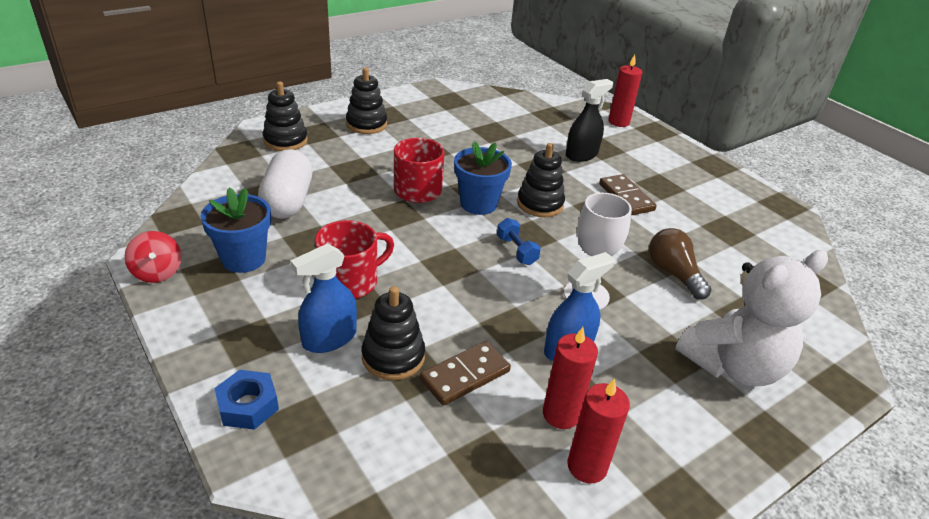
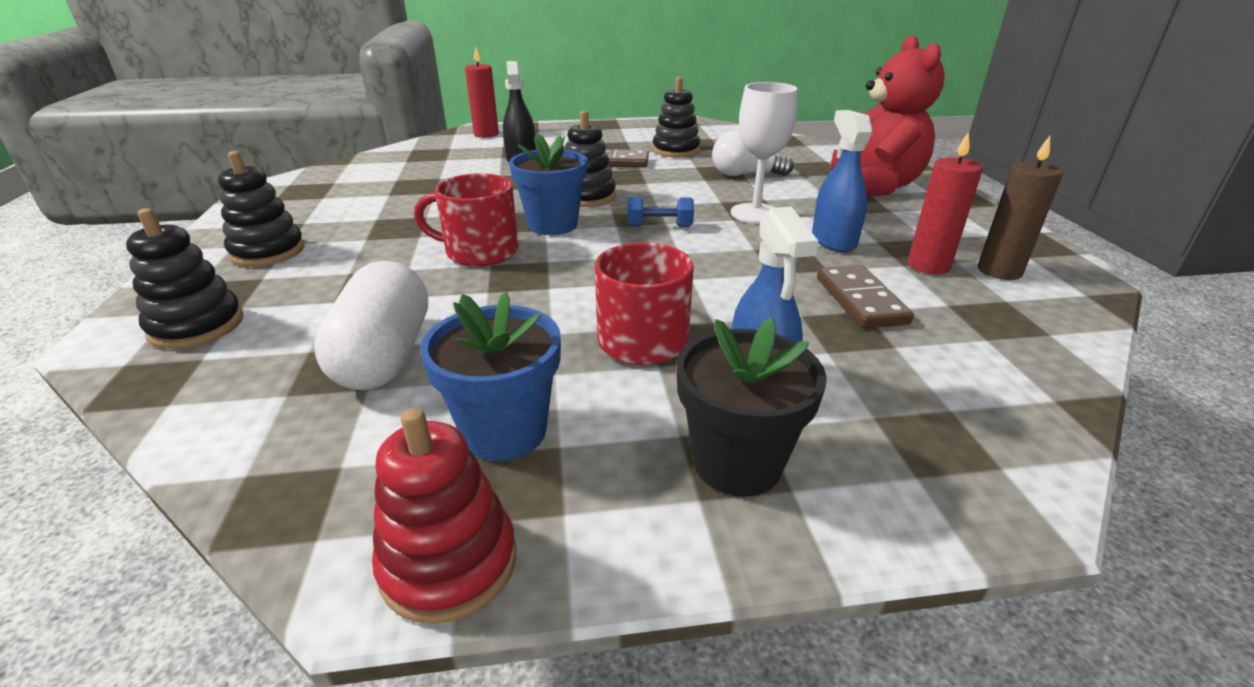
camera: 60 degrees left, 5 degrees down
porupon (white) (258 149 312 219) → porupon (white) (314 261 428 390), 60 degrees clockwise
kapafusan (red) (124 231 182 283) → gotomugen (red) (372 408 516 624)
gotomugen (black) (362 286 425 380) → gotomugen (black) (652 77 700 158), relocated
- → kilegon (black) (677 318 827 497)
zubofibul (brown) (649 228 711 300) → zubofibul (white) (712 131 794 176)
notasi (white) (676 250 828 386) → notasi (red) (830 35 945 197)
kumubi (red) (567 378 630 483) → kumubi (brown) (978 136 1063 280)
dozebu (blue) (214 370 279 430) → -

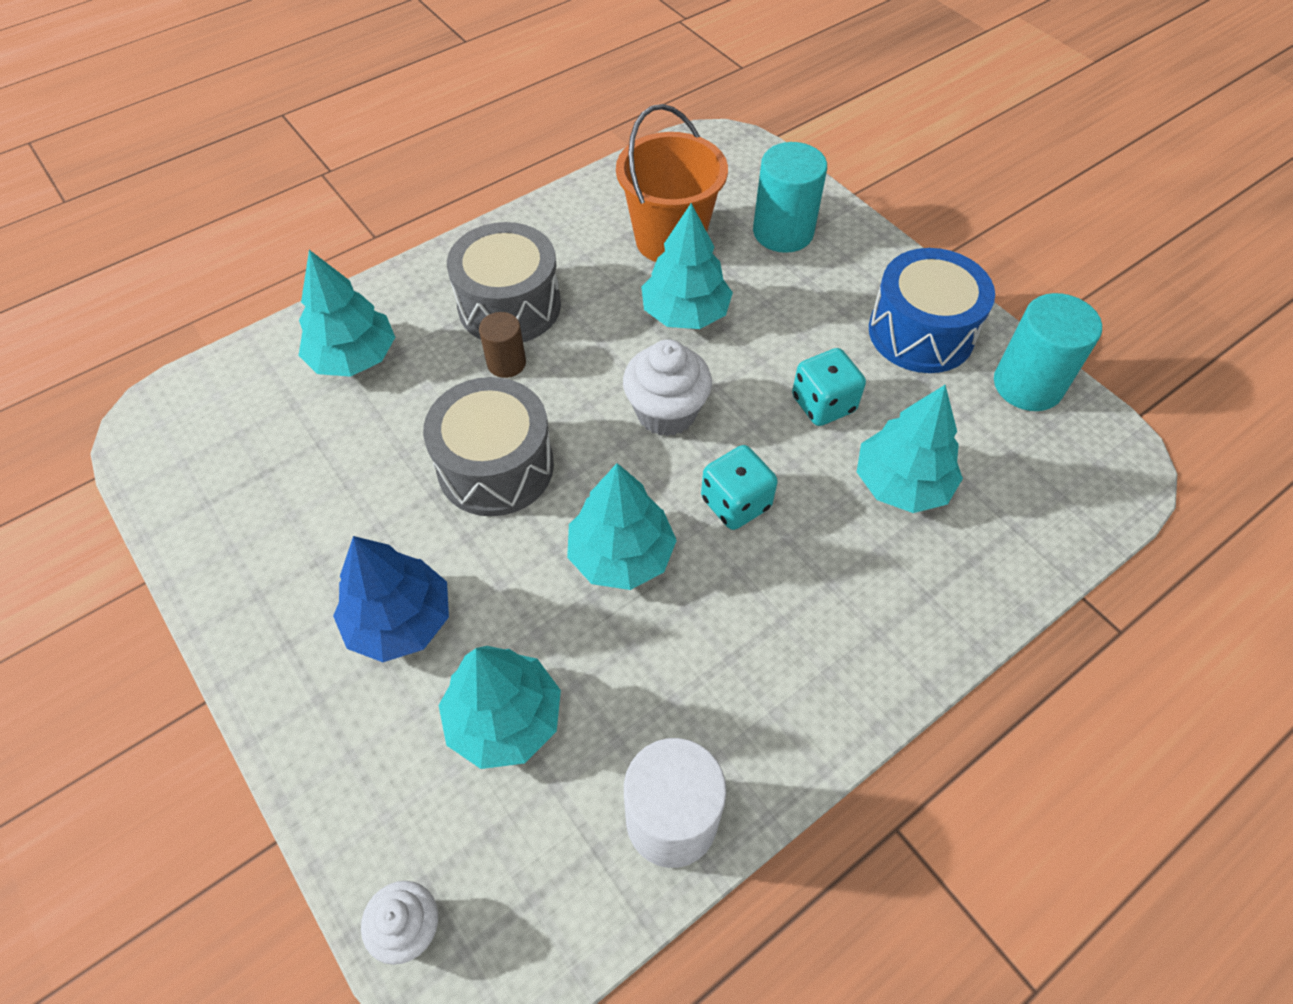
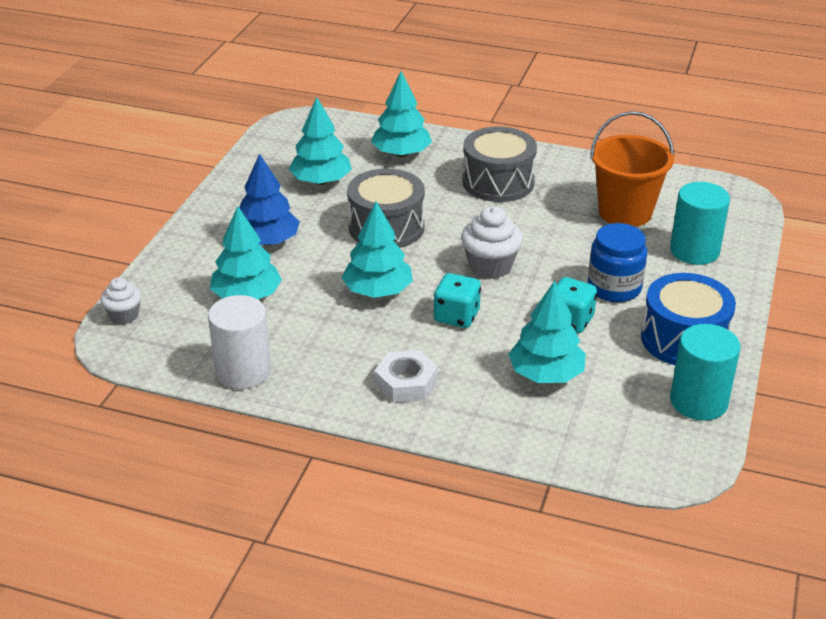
camera: 55 degrees right, 20 degrees down
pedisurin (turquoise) (641 203 733 329) → pedisurin (turquoise) (288 97 352 185), relocated
- → dozebu (white) (374 350 438 403)
- → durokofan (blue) (588 223 647 302)
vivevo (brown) (479 312 526 378) → -

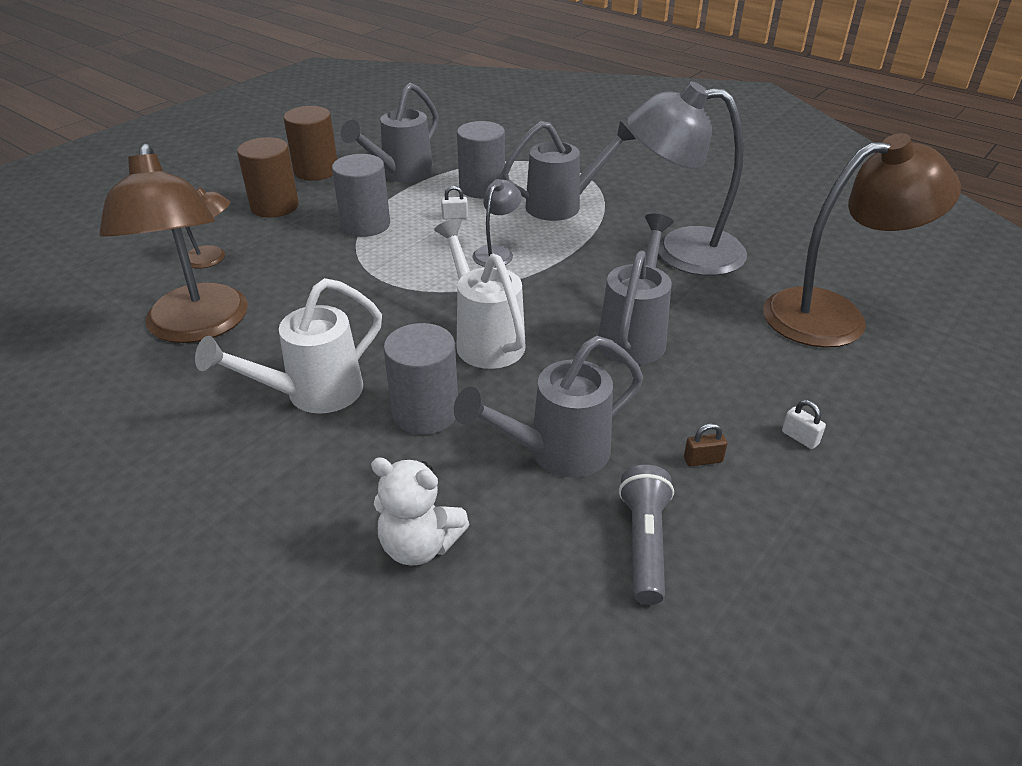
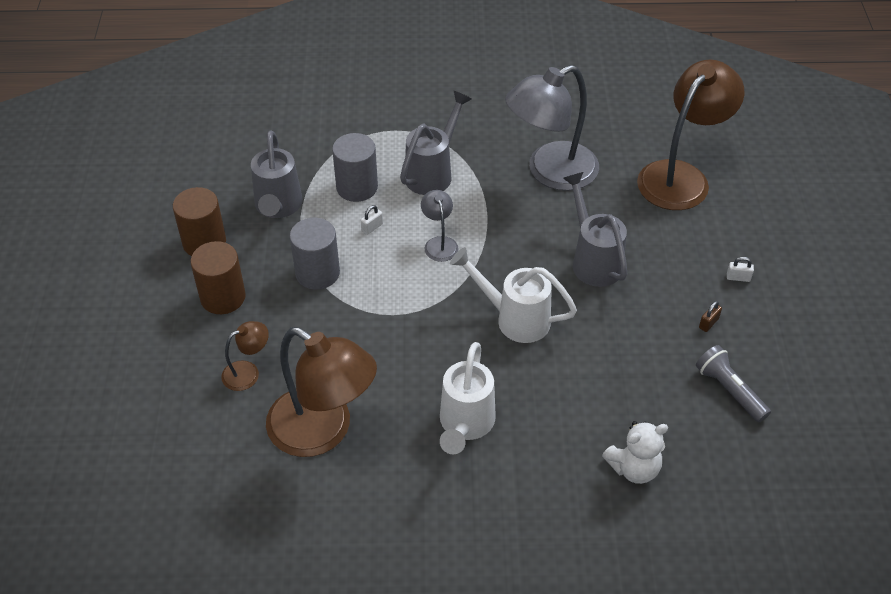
camera: 40 degrees left, 10 degrees up
vivevo (grey) (383 323 458 435) → -
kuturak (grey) (454 336 643 478) → -

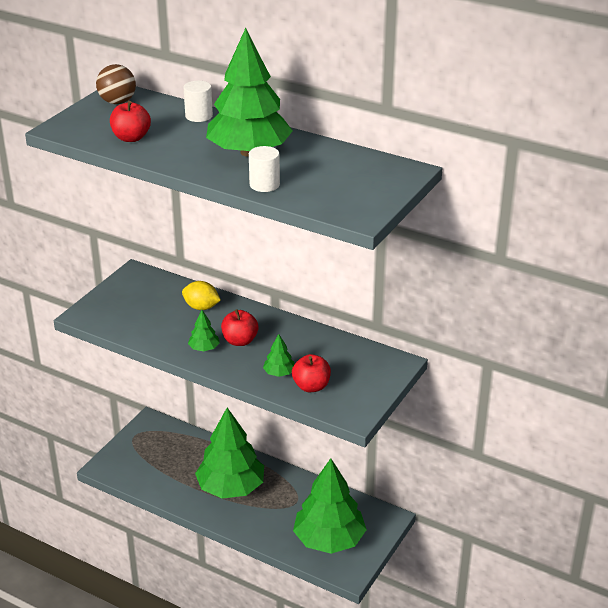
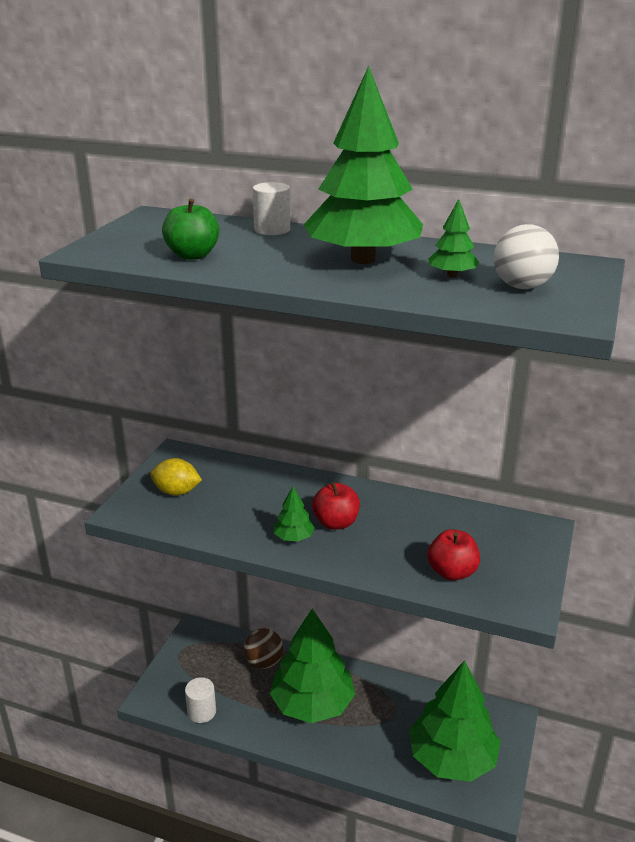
camera: 10 degrees left, 5 degrees down
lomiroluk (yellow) (182 281 221 310) → lomiroluk (yellow) (150 458 202 496), relocated
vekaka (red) (110 101 151 142) → vekaka (green) (162 199 220 260)
vivevo (white) (249 146 280 192) → vivevo (white) (185 677 216 723), relocated
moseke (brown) (96 64 136 104) → moseke (brown) (244 628 283 669), relocated
pedisurin (green) (263 334 294 377) → pedisurin (green) (428 199 479 277), relocated
- → moseke (white) (494 224 559 289)

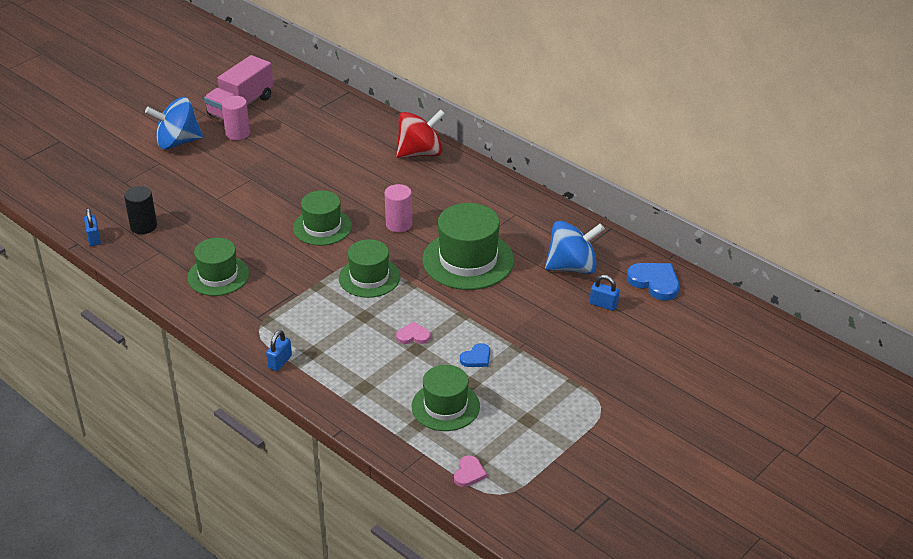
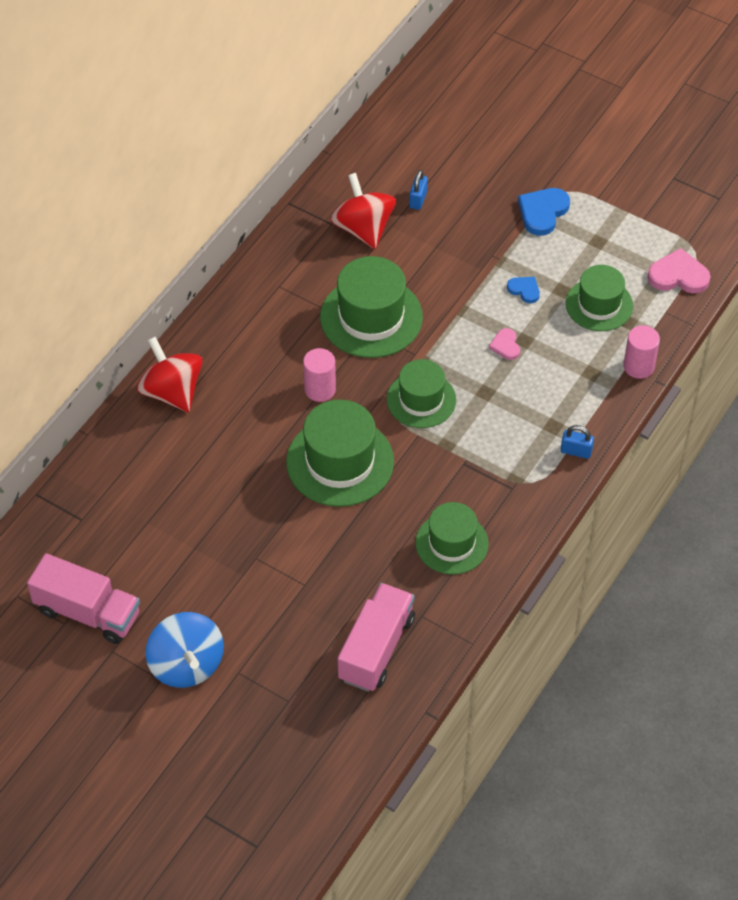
camera: 100 degrees left, 15 degrees up
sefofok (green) (293 190 352 246) → sefofok (green) (286 400 394 507), x1.51
kapafusan (blue) (545 221 605 274) → kapafusan (red) (330 173 396 249)
vivevo (black) (124 186 157 234) → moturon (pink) (338 583 415 692)
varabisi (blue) (627 263 679 300) → varabisi (blue) (518 188 570 236), relocated
vivevo (pink) (222 96 250 140) → vivevo (pink) (623 325 660 379), relocated
varabisi (pink) (454 455 487 487) → varabisi (pink) (648 248 711 293), x1.73
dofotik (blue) (84 208 101 246) → -

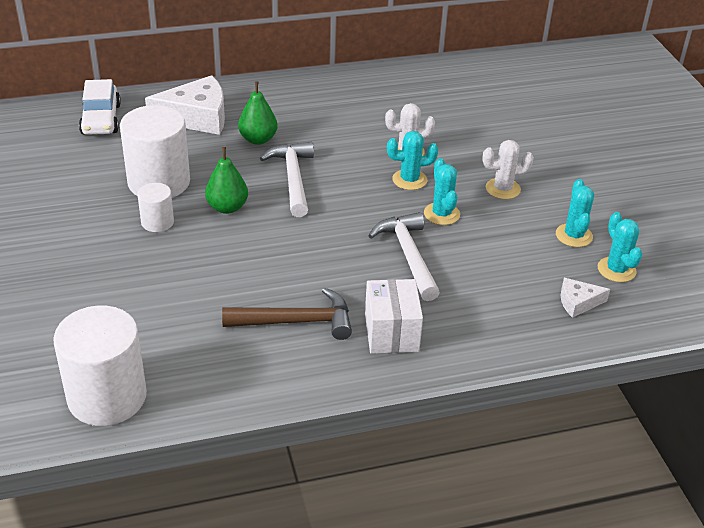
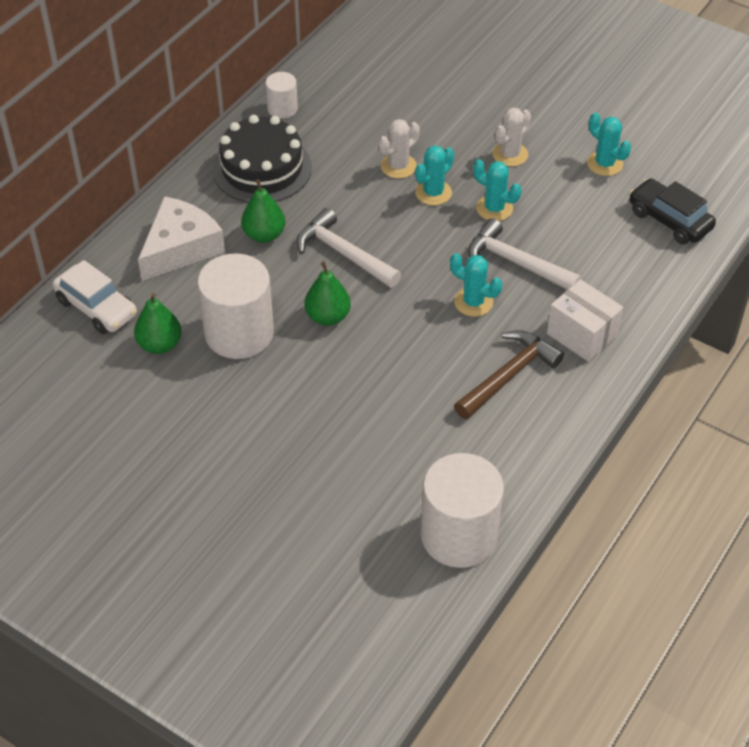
camera: 40 degrees left, 10 degrees up
- → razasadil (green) (134 293 182 354)
- → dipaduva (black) (212 115 312 203)
vivevo (white) (137 183 174 232) → vivevo (white) (266 72 298 119), relocated
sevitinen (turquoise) (598 212 642 282) → sevitinen (turquoise) (450 253 502 317), relocated
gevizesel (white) (561 278 610 318) → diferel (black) (629 178 716 244)

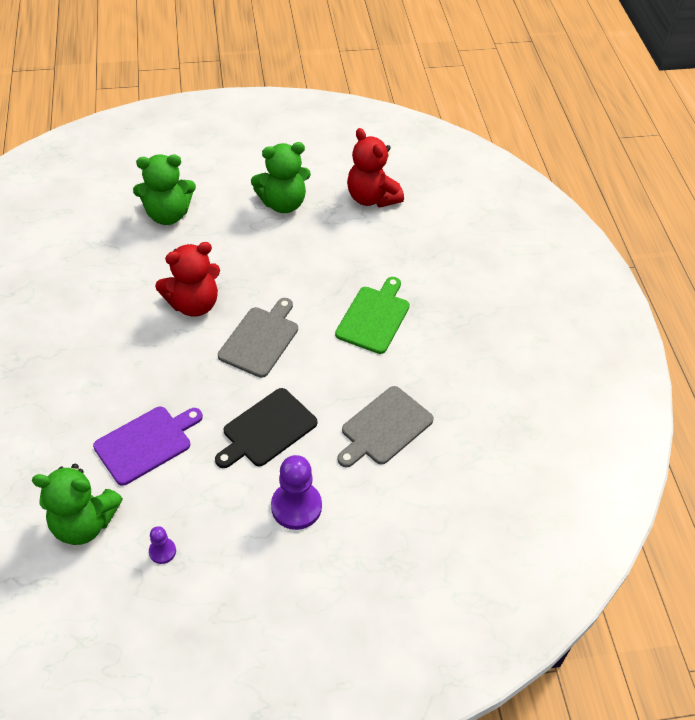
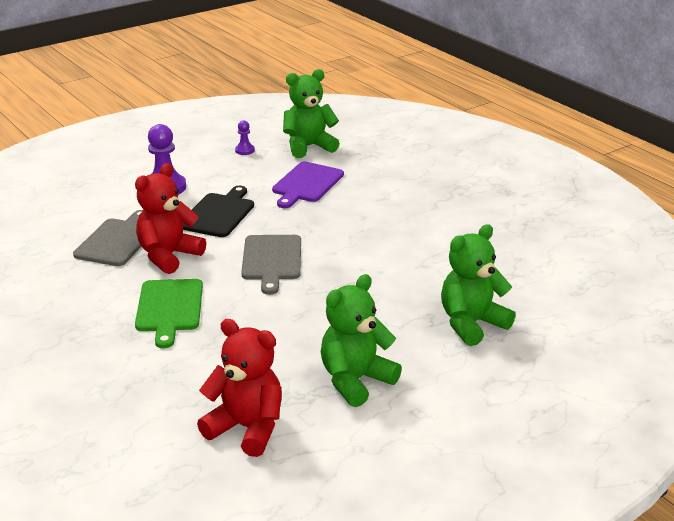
camera: 155 degrees right, 20 degrees down
notasi (red) (155 242 220 317) → notasi (red) (135 163 206 274), relocated

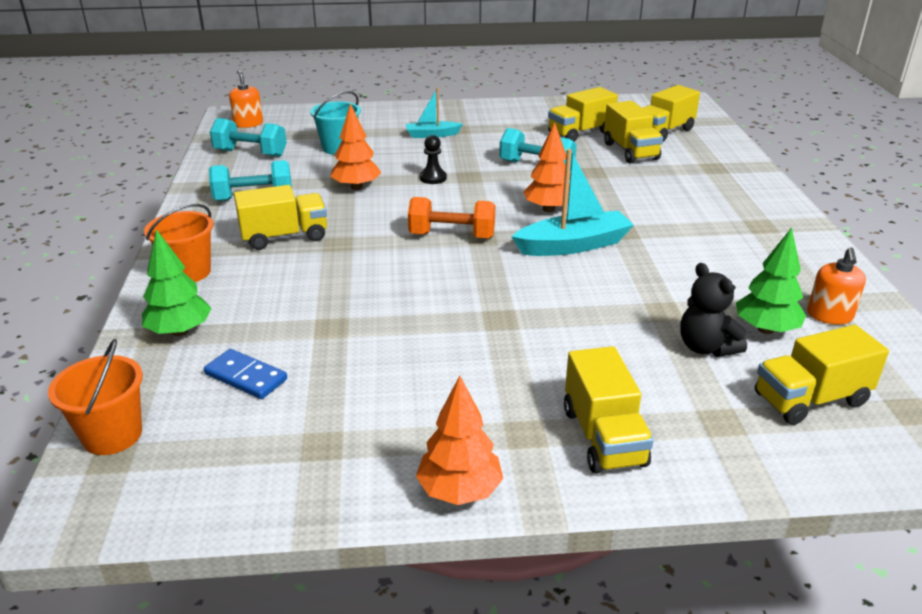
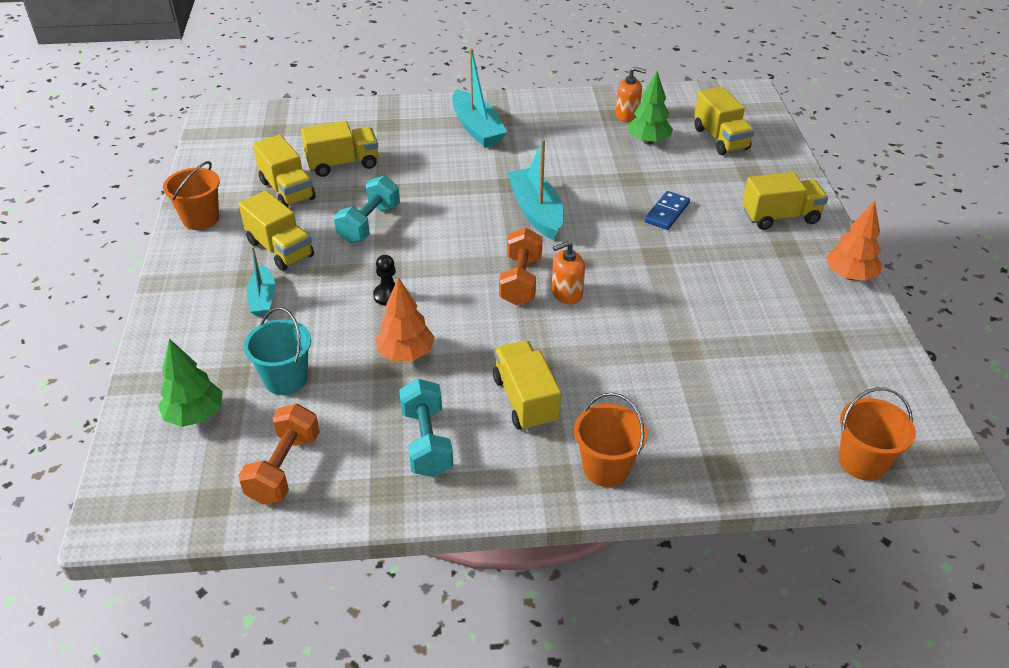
camera: 90 degrees left, 10 degrees up
pedisurin (green) (142 229 212 336) → pedisurin (green) (158 338 223 427), relocated
- → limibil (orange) (163 161 220 230)
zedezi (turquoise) (210 118 287 157) → zedezi (orange) (238 404 320 504)
moturon (yellow) (643 85 700 142) → moturon (yellow) (239 191 314 271), relocated
- → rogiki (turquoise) (452 48 507 148)
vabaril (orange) (229 70 263 128) → vabaril (orange) (552 241 585 304), relocated
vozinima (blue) (204 349 287 399) → vozinima (blue) (644 191 690 230), relocated
pedisurin (orange) (523 123 570 212) → -
notasi (black) (680 263 747 357) → -

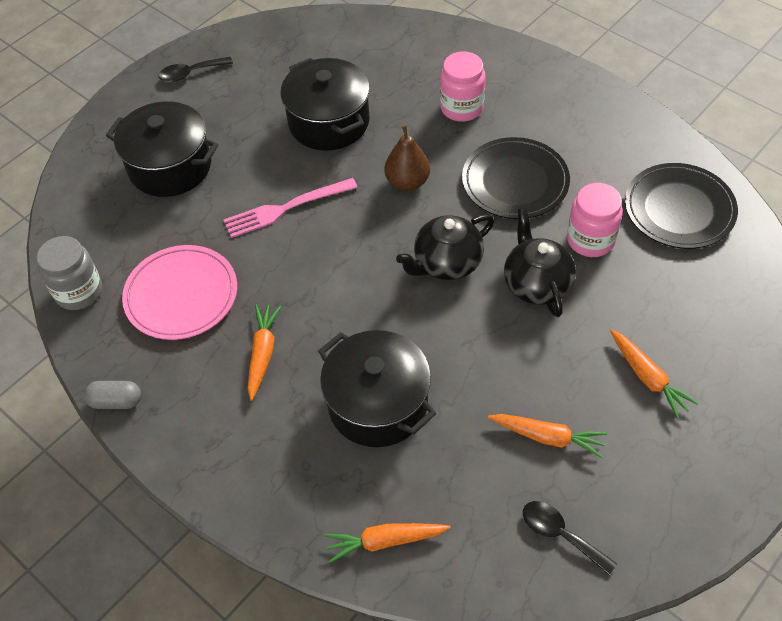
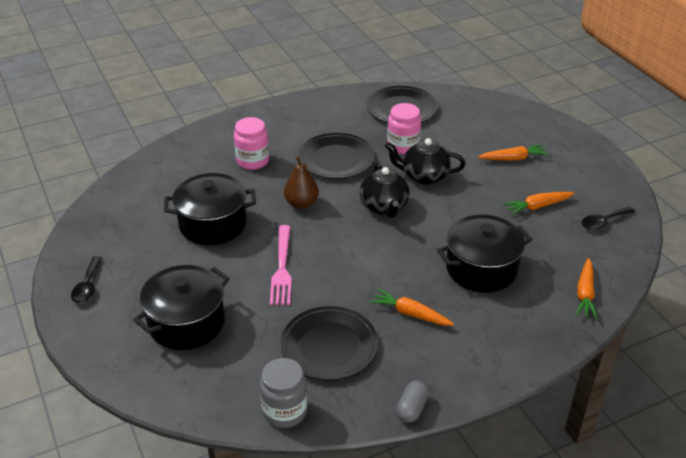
camera: 70 degrees left, 15 degrees down
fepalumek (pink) (122 245 237 340) → fepalumek (black) (281 306 378 381)
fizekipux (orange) (488 414 607 458) → fizekipux (orange) (503 192 574 215), 150 degrees counterclockwise

